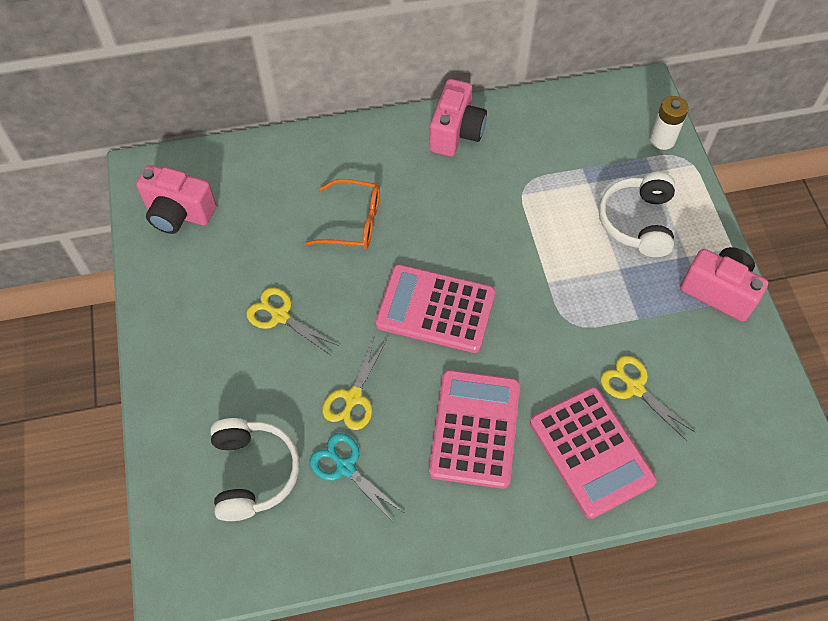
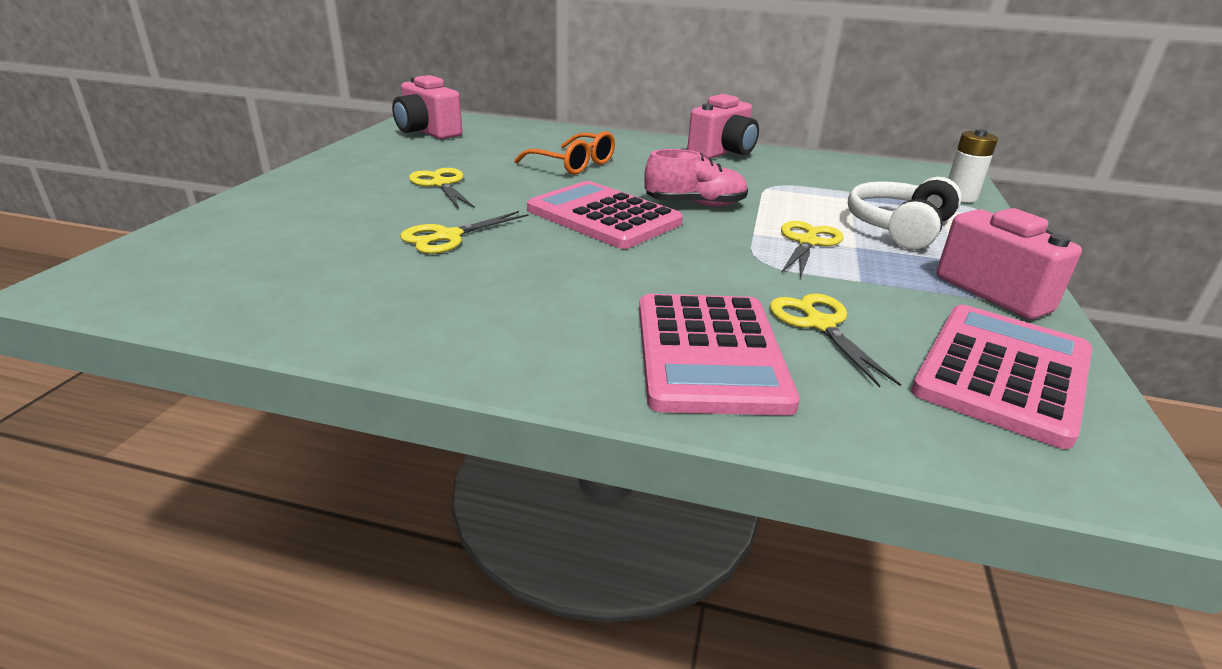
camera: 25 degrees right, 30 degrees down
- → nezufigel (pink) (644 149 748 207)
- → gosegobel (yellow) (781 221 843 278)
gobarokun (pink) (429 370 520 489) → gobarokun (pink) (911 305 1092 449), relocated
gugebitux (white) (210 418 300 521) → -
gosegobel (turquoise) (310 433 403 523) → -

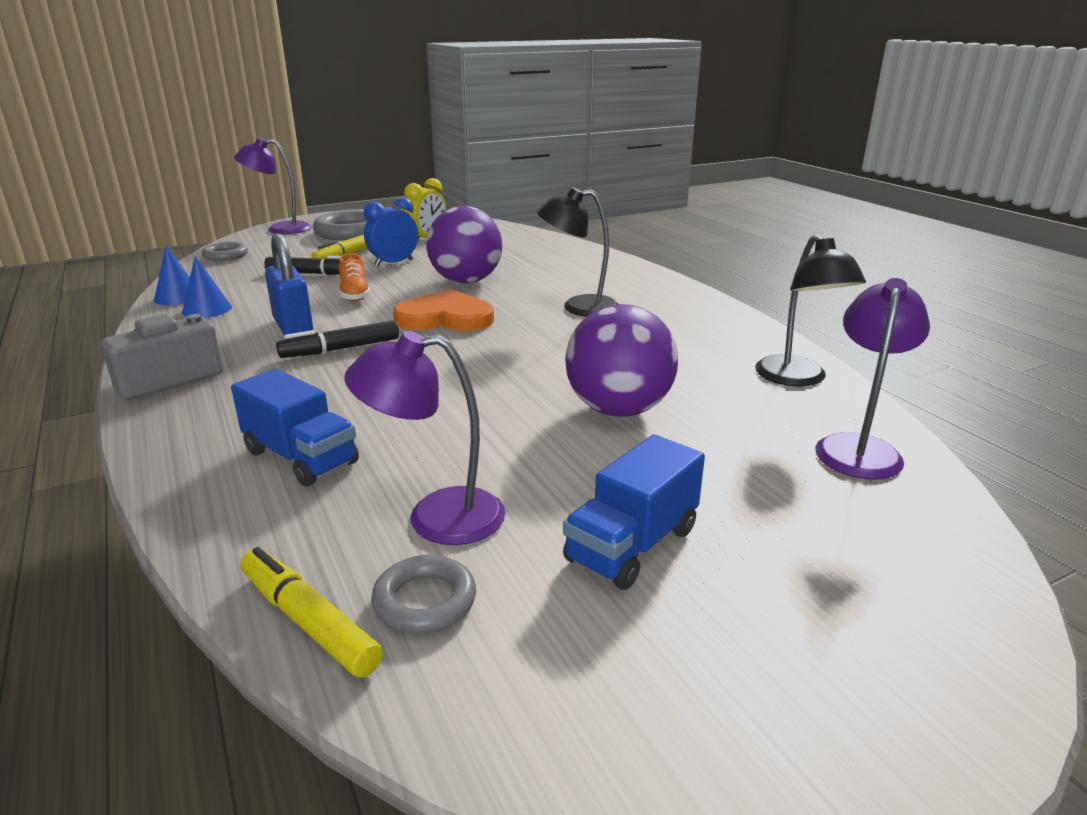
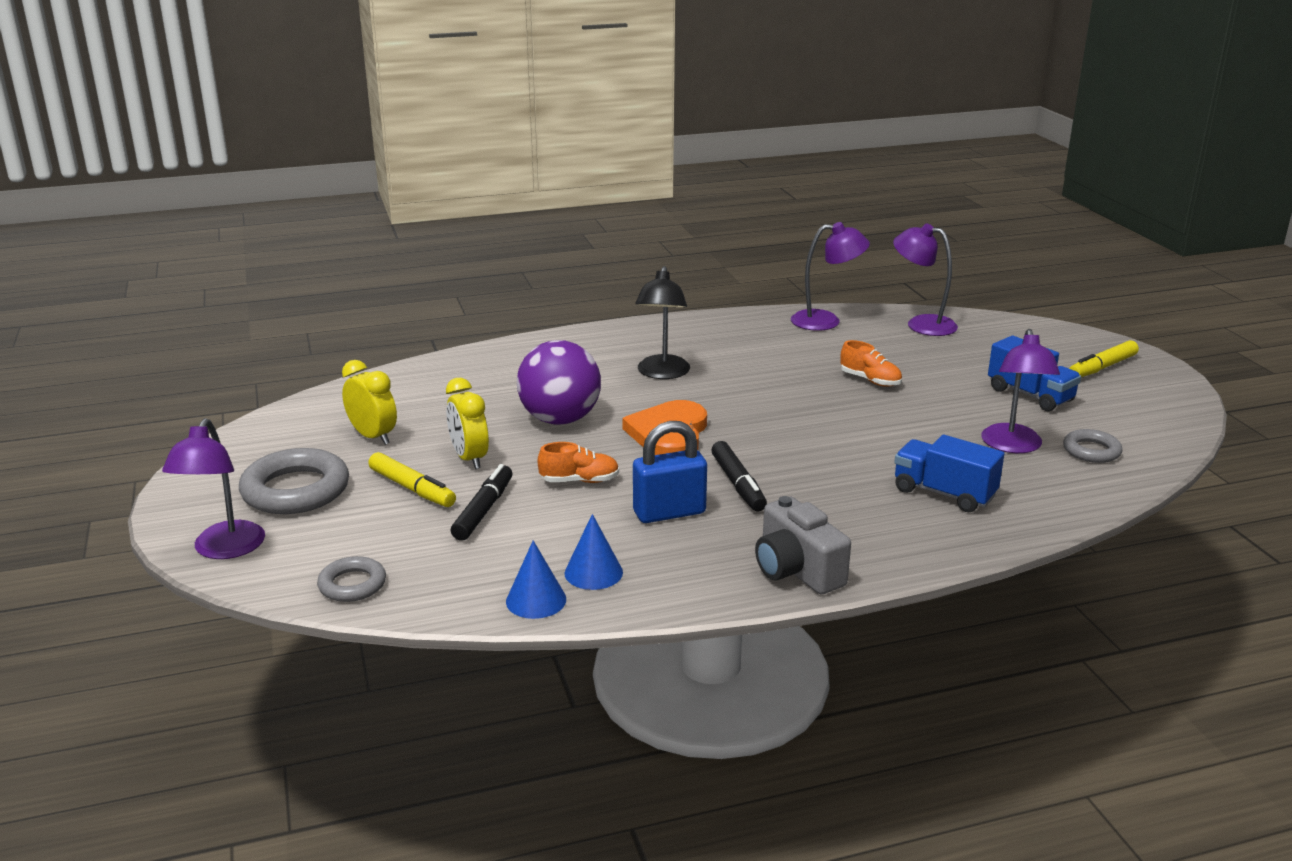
camera: 80 degrees left, 0 degrees up
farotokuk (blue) (364 197 418 267) → farotokuk (yellow) (446 378 489 469)
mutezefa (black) (755 234 866 387) → mutezefa (purple) (791 222 870 331)
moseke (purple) (565 304 678 417) → nezufigel (orange) (841 340 902 387)
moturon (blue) (231 369 359 486) → moturon (blue) (894 435 1004 512), 105 degrees counterclockwise
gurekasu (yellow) (241 547 383 678) → gurekasu (yellow) (1069 340 1139 377), relocated

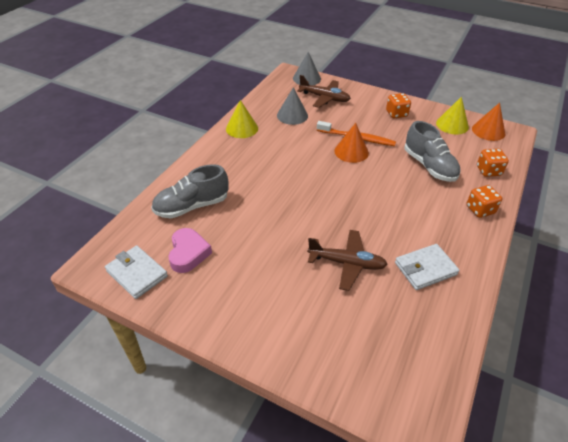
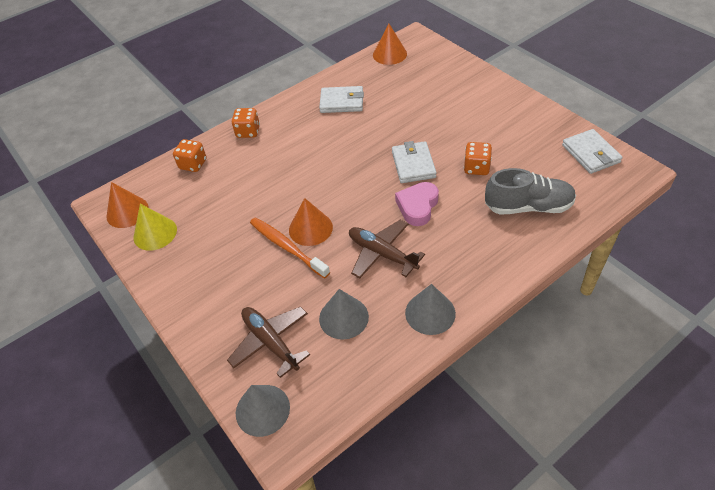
camera: 150 degrees left, 5 degrees up
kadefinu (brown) (307 230 388 291) → kadefinu (brown) (349 220 425 278), relocated
- → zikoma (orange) (373 24 407 65)
- → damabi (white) (392 141 437 183)
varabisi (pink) (168 228 212 273) → varabisi (pink) (395 182 439 226), relocated
zikoma (yellow) (226 100 258 138) → zikoma (grey) (405 284 456 335)
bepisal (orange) (386 93 411 118) → bepisal (orange) (464 142 492 175), relocated
nezufigel (grey) (404 121 461 182) → -

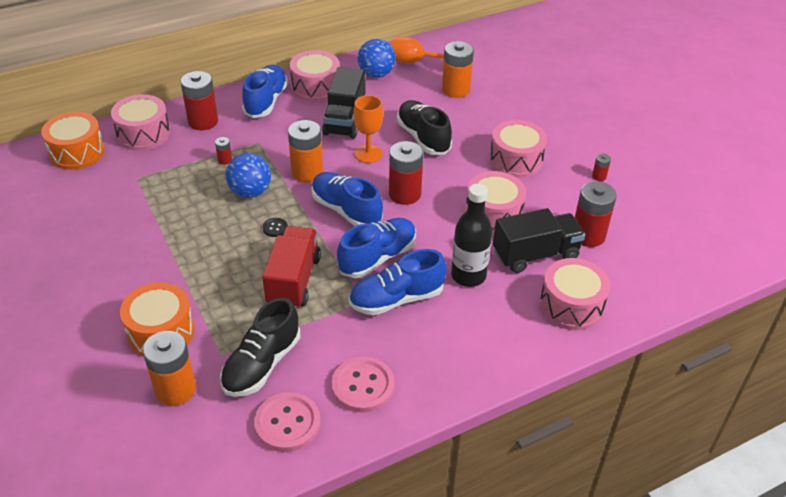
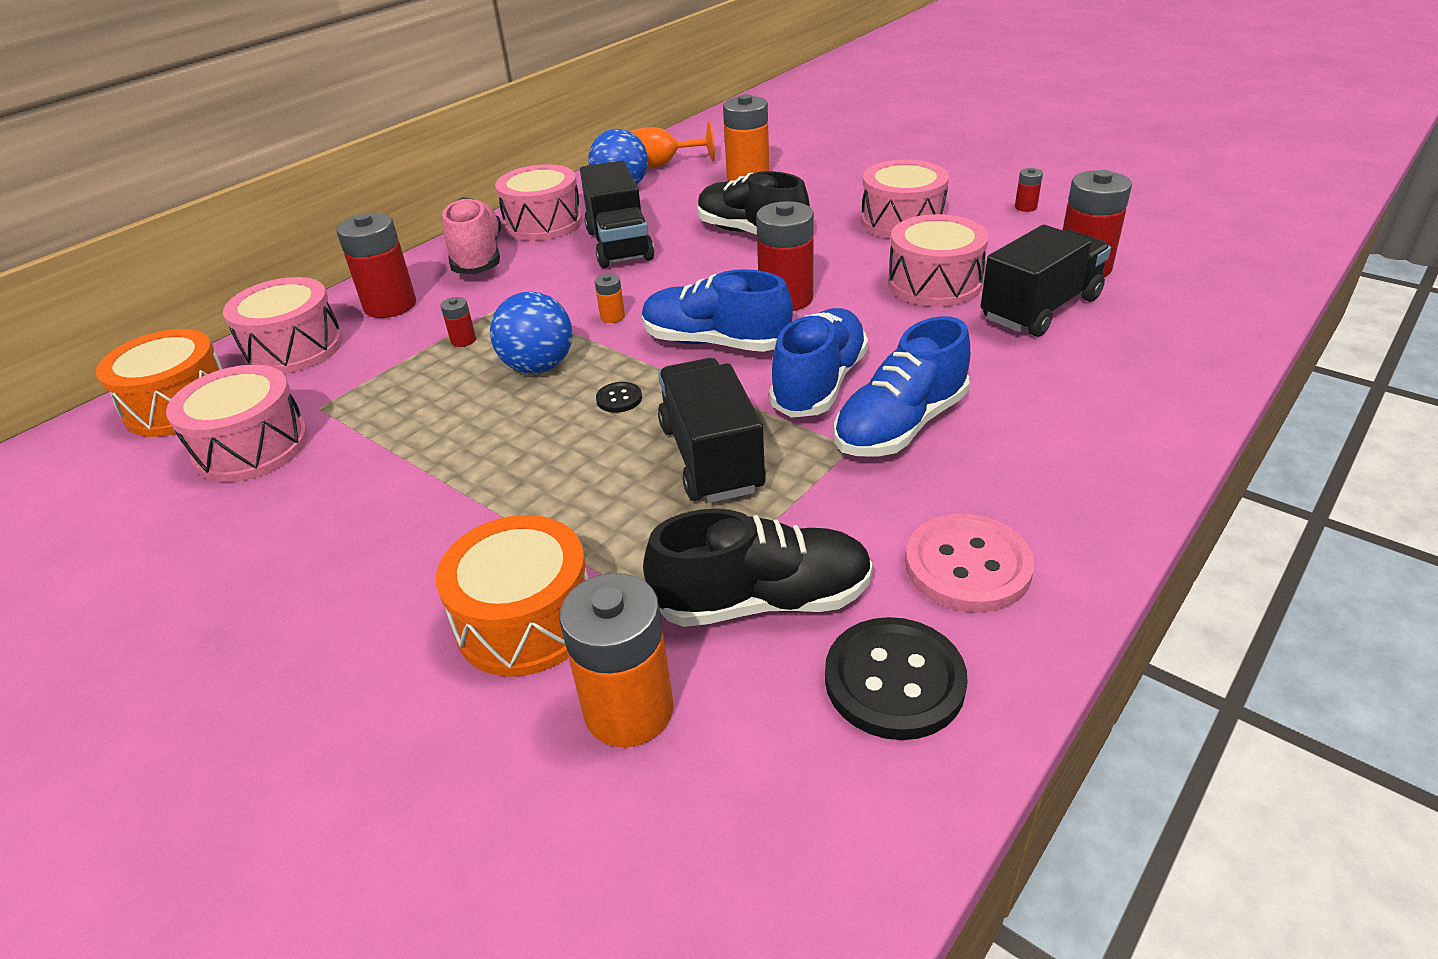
camera: 20 degrees left, 5 degrees down
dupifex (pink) (540 258 610 330) → dupifex (pink) (166 365 309 482), relocated
nezufigel (blue) (242 65 288 118) → nezufigel (pink) (442 197 501 274)
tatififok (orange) (288 120 323 182) → tatififok (orange) (595 274 625 323), x0.45
nezufigel (black) (220 298 300 397) → nezufigel (black) (643 509 873 627), 105 degrees counterclockwise
moturon (red) (262 226 321 308) → moturon (black) (658 358 766 503)
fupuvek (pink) (254 392 320 452) → fupuvek (black) (825 617 968 740)
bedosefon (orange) (353 95 383 163) → -
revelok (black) (451 184 492 287) → -

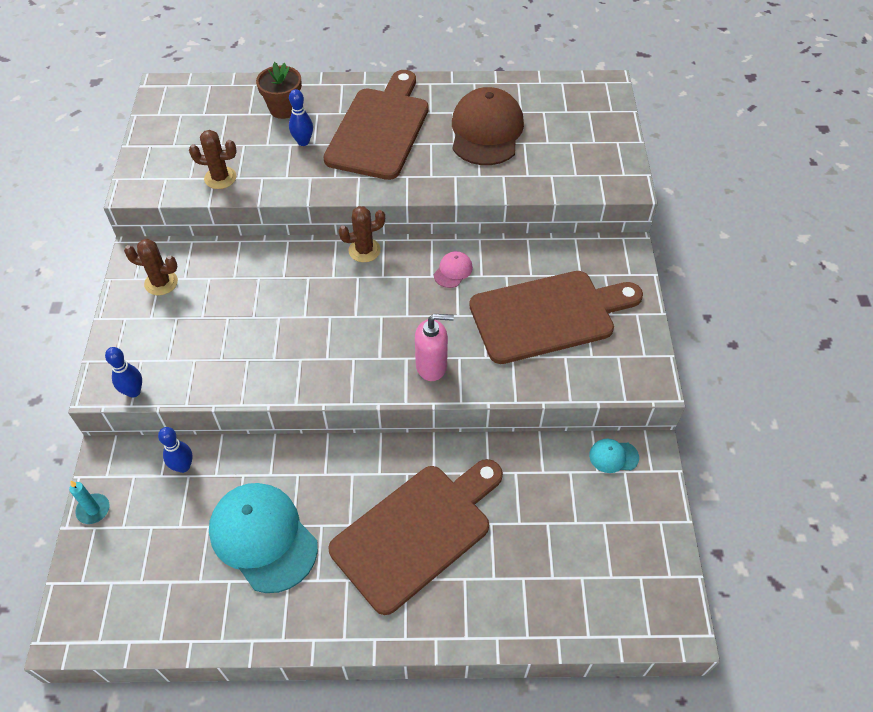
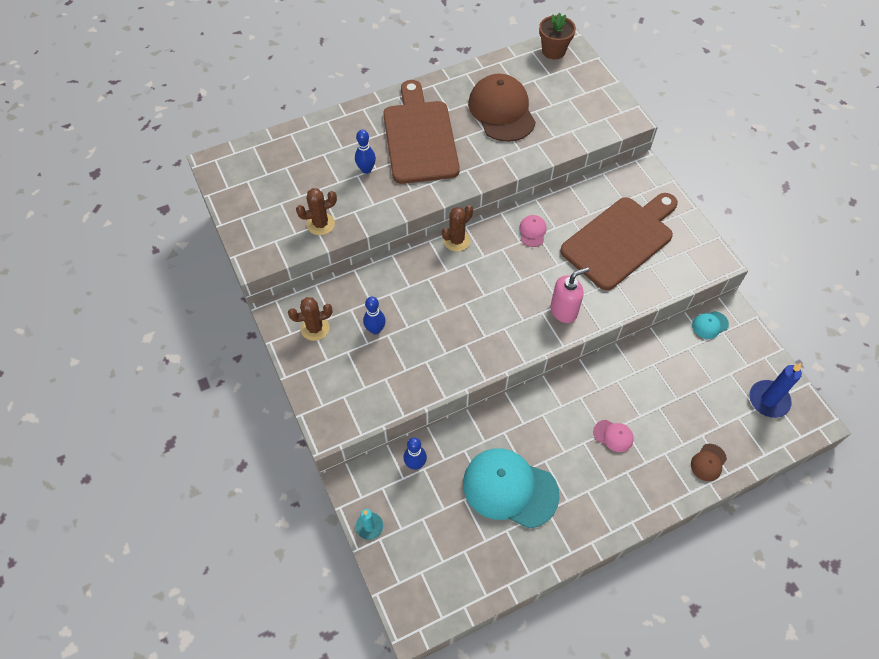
camera: 25 degrees left, 5 degrees up
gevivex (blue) (105 347 142 398) → gevivex (blue) (363 297 386 335), relocated
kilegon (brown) (256 62 302 119) → kilegon (brown) (539 13 576 59), relocated
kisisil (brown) (328 459 503 615) → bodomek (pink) (593 420 634 452)
- → bodomek (brown) (691 444 727 481)
- → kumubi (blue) (749 363 802 418)

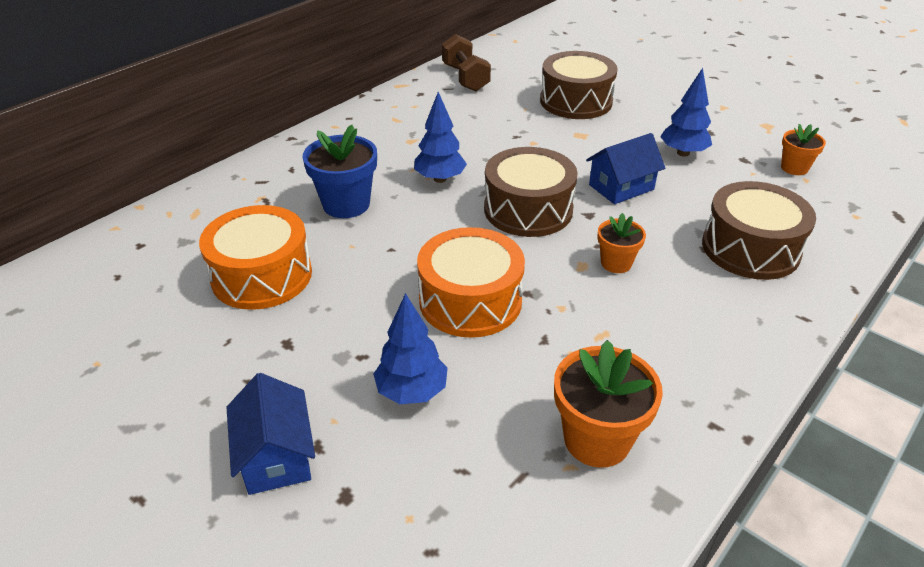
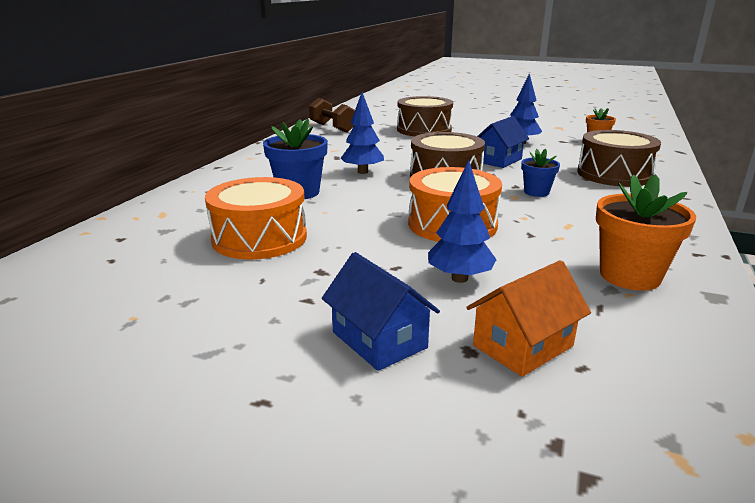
camera: 20 degrees left, 15 degrees down
- → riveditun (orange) (466 260 591 377)
kilegon (orange) (597 213 646 273) → kilegon (blue) (521 149 560 197)

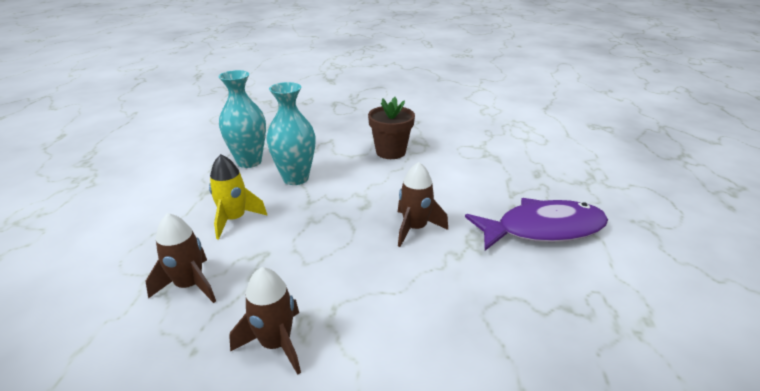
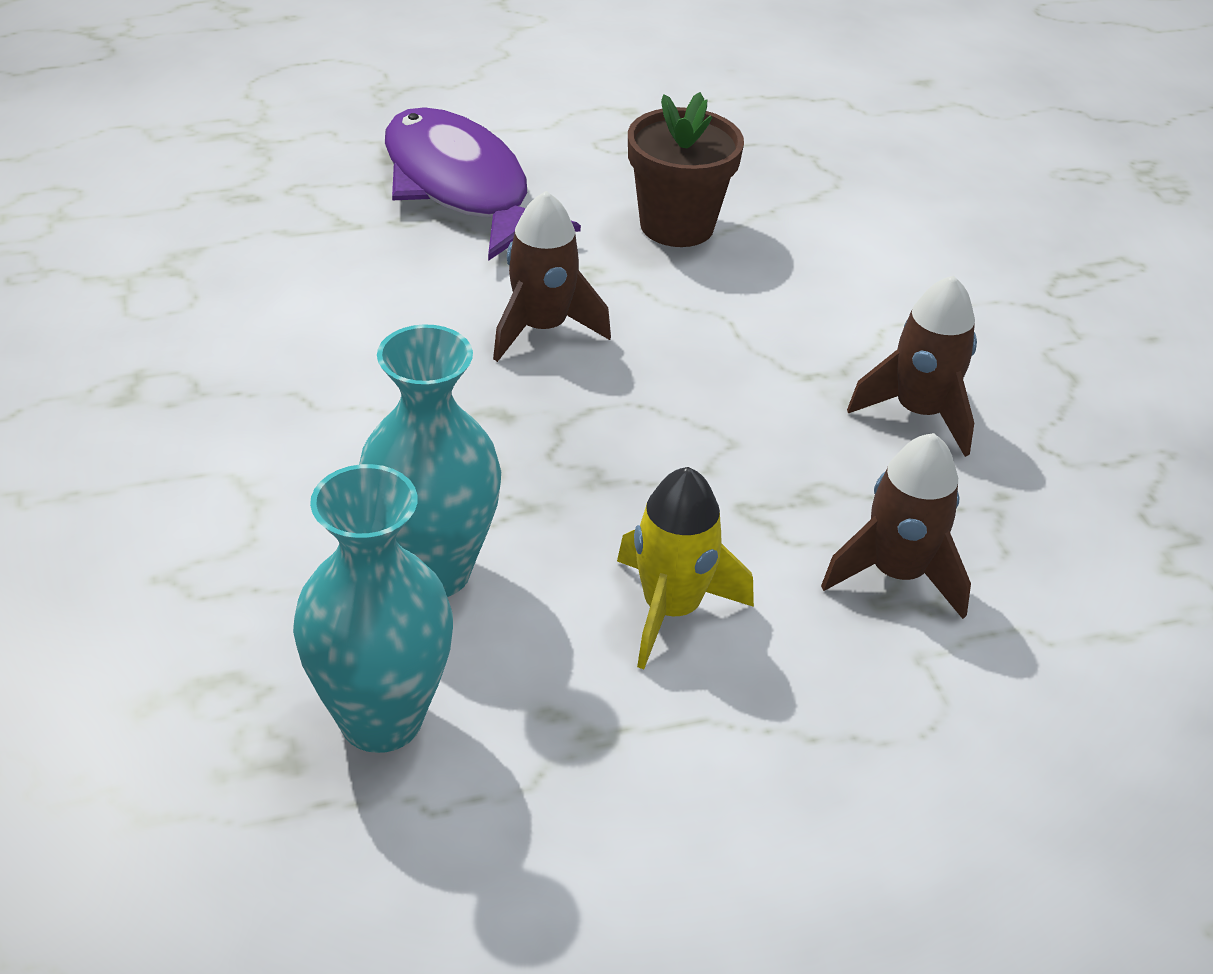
camera: 115 degrees left, 10 degrees up
kilegon (brown) (368 97 415 159) → kilegon (brown) (628 92 744 247), relocated

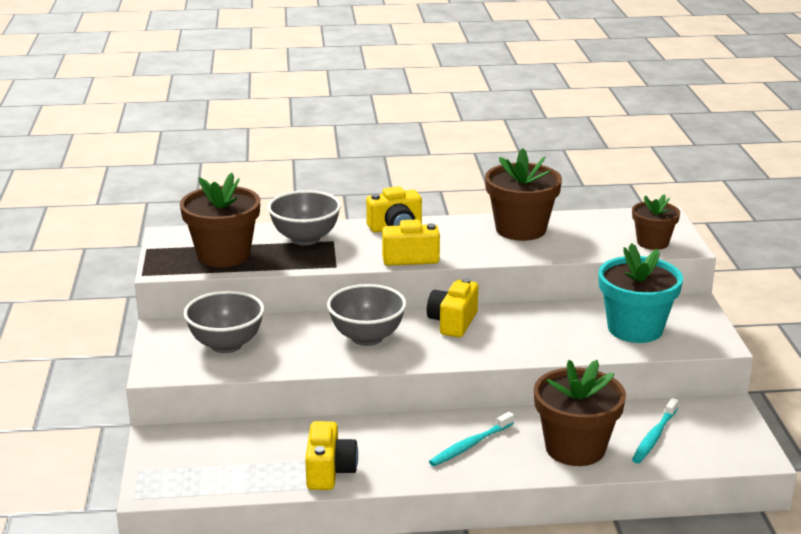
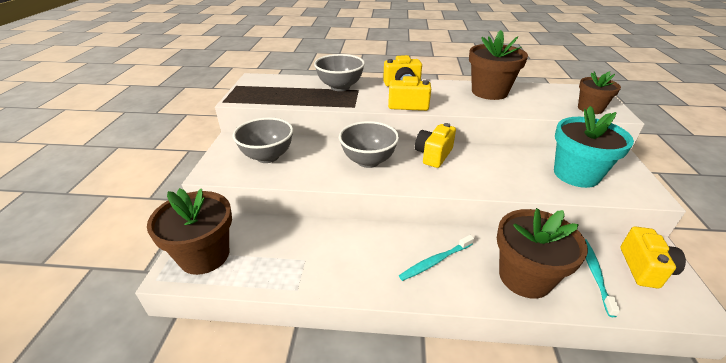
camera: 10 degrees right, 10 degrees up
kilegon (brown) (180 173 260 268) → kilegon (brown) (147 188 232 275), relocated
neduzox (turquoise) (632 398 679 464) → neduzox (turquoise) (585 239 620 317), 150 degrees clockwise
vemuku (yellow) (305 421 358 490) → vemuku (yellow) (620 226 686 288), relocated

